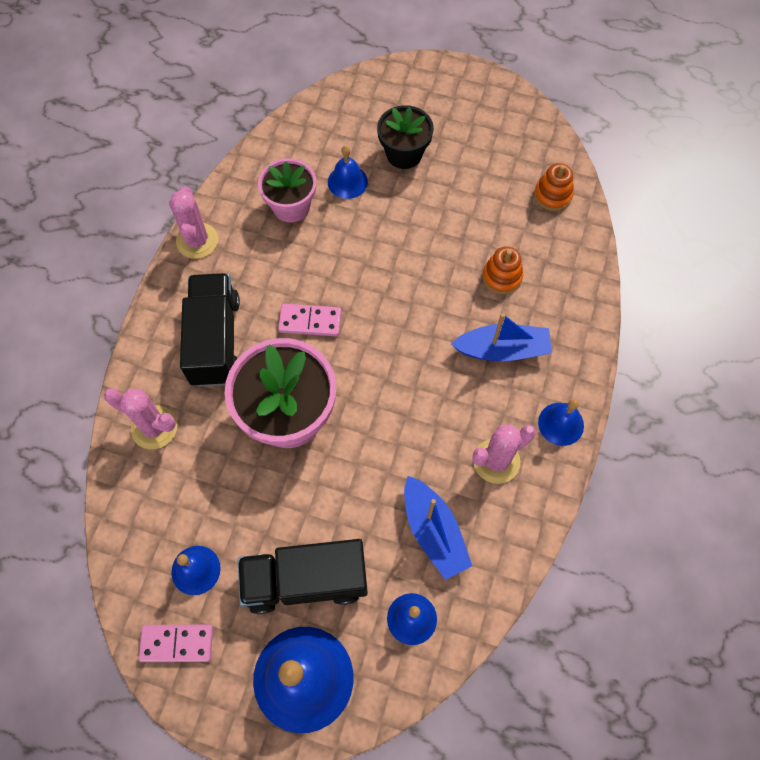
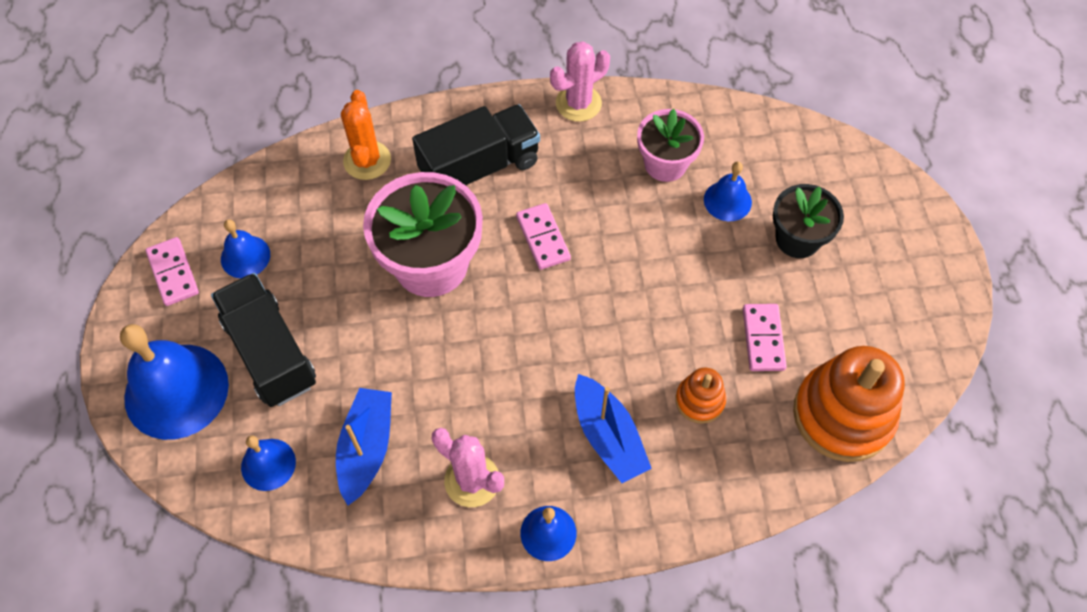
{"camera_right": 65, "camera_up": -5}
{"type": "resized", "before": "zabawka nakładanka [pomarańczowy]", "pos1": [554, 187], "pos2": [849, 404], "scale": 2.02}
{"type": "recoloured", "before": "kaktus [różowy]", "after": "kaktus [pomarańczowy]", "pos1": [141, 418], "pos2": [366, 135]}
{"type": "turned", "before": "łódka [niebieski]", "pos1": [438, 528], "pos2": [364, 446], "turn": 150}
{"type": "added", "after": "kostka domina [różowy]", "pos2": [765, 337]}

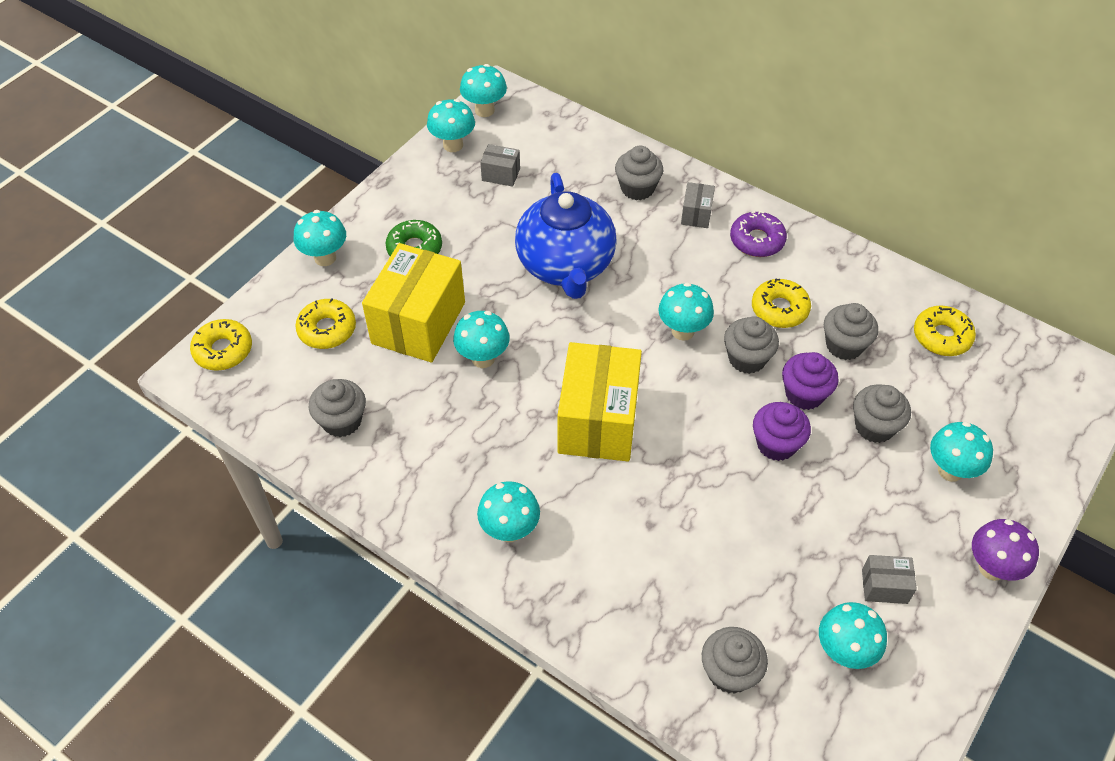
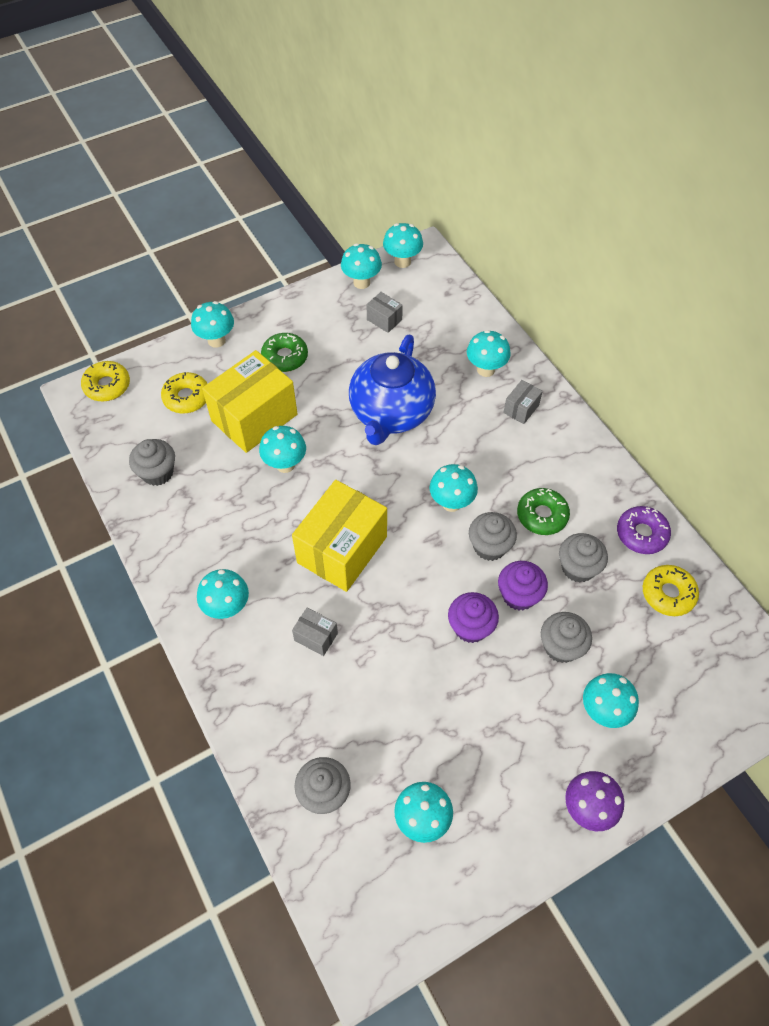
{"camera_right": 25, "camera_up": 5}
{"type": "replaced", "before": "muffinka [szary]", "after": "grzyb [turkusowy]", "pos1": [639, 172], "pos2": [489, 353]}
{"type": "moved", "before": "donut [fioletowy]", "pos1": [758, 234], "pos2": [644, 530]}
{"type": "recoloured", "before": "donut [żółty]", "after": "donut [zielony]", "pos1": [781, 303], "pos2": [543, 511]}
{"type": "moved", "before": "pudełko [szary]", "pos1": [889, 579], "pos2": [315, 632]}

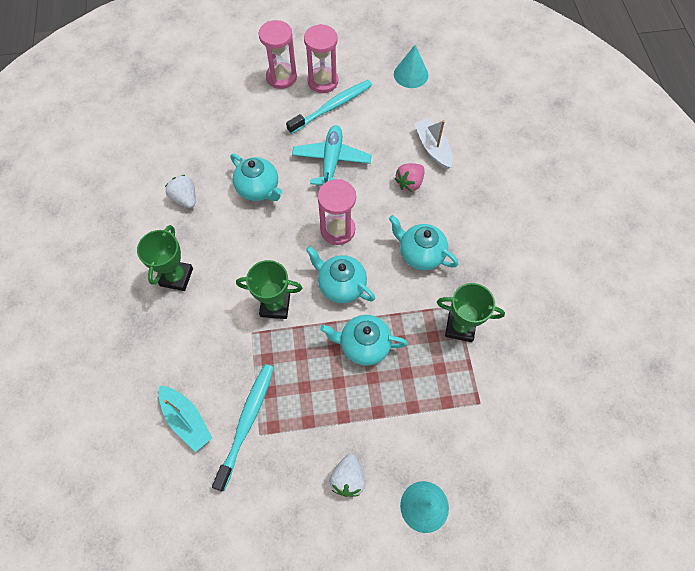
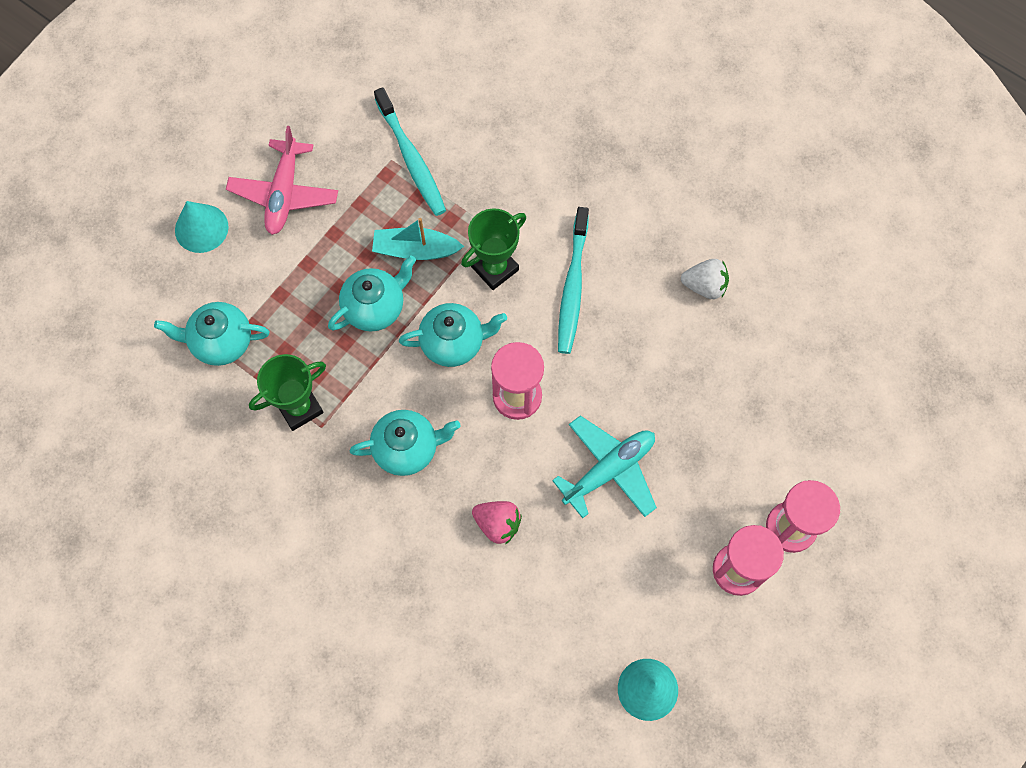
{"camera_right": 135, "camera_up": 5}
{"type": "moved", "before": "szczoteczka do zębów [turkusowy]", "pos1": [329, 107], "pos2": [573, 280]}
{"type": "removed", "before": "łódka [biały]", "pos1": [433, 143]}
{"type": "turned", "before": "samolot [turkusowy]", "pos1": [332, 155], "pos2": [604, 467], "turn": -90}
{"type": "moved", "before": "imbryk [turkusowy]", "pos1": [256, 177], "pos2": [211, 334]}
{"type": "turned", "before": "truskawka [różowy]", "pos1": [410, 177], "pos2": [497, 523], "turn": 120}
{"type": "removed", "before": "puchar [zielony]", "pos1": [165, 258]}
{"type": "moved", "before": "łódka [turkusowy]", "pos1": [185, 419], "pos2": [418, 239]}
{"type": "replaced", "before": "truskawka [biały]", "after": "samolot [różowy]", "pos1": [347, 475], "pos2": [282, 180]}

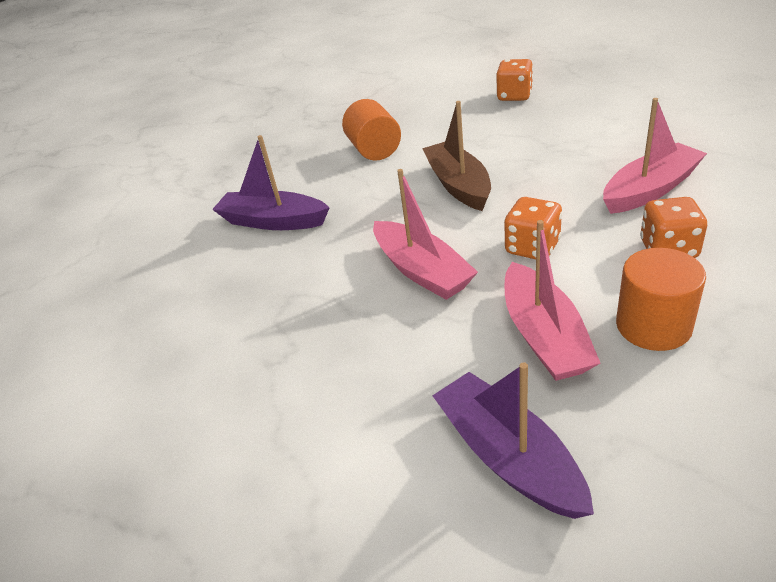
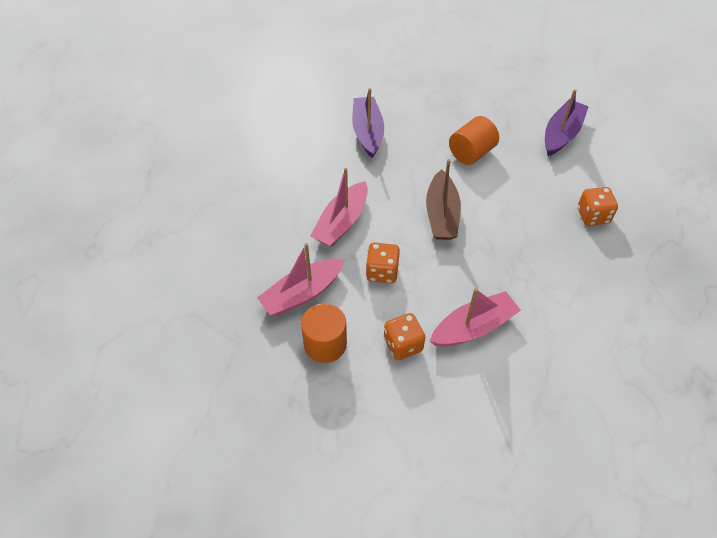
{"camera_right": 60, "camera_up": 15}
{"type": "turned", "before": "łódka [różowy]", "pos1": [655, 156], "pos2": [475, 317], "turn": -60}
{"type": "turned", "before": "łódka [brązowy]", "pos1": [456, 156], "pos2": [443, 199], "turn": 135}
{"type": "moved", "before": "łódka [fioletowy]", "pos1": [513, 440], "pos2": [567, 122]}

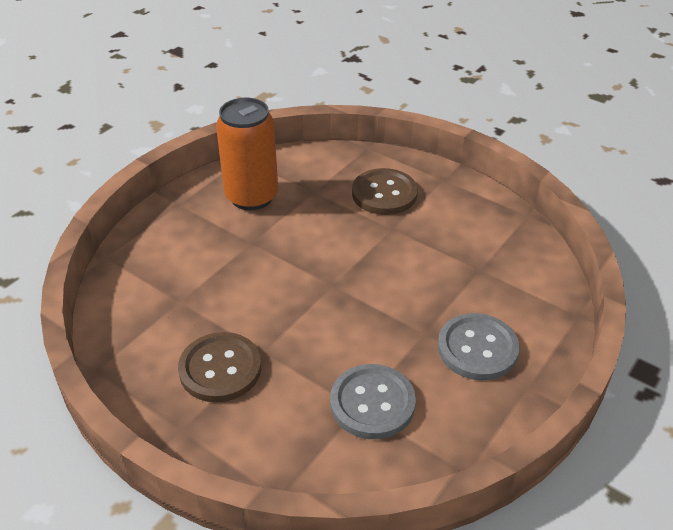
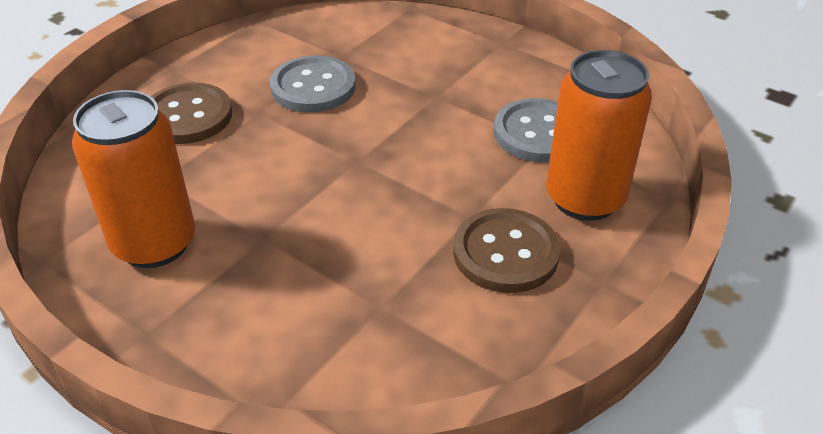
{"camera_right": -90, "camera_up": 0}
{"type": "moved", "before": "guzik [szary]", "pos1": [478, 347], "pos2": [312, 84]}
{"type": "added", "after": "puszka [pomarańczowy]", "pos2": [599, 135]}

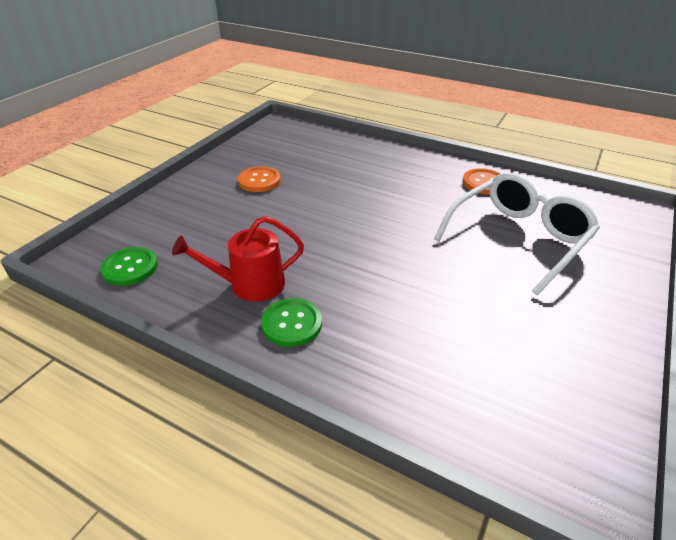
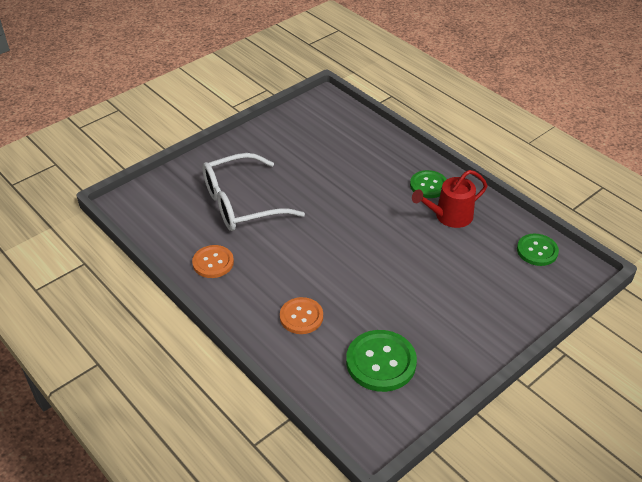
{"camera_right": -160, "camera_up": 5}
{"type": "moved", "before": "guzik [pomarańczowy]", "pos1": [259, 179], "pos2": [301, 315]}
{"type": "turned", "before": "konewka [czerwony]", "pos1": [238, 259], "pos2": [449, 199], "turn": 150}
{"type": "added", "after": "guzik [zielony]", "pos2": [381, 361]}

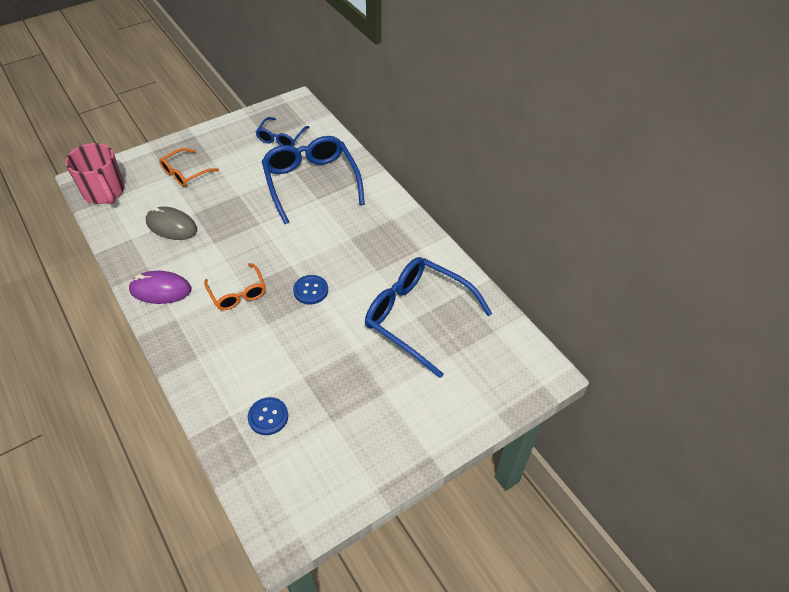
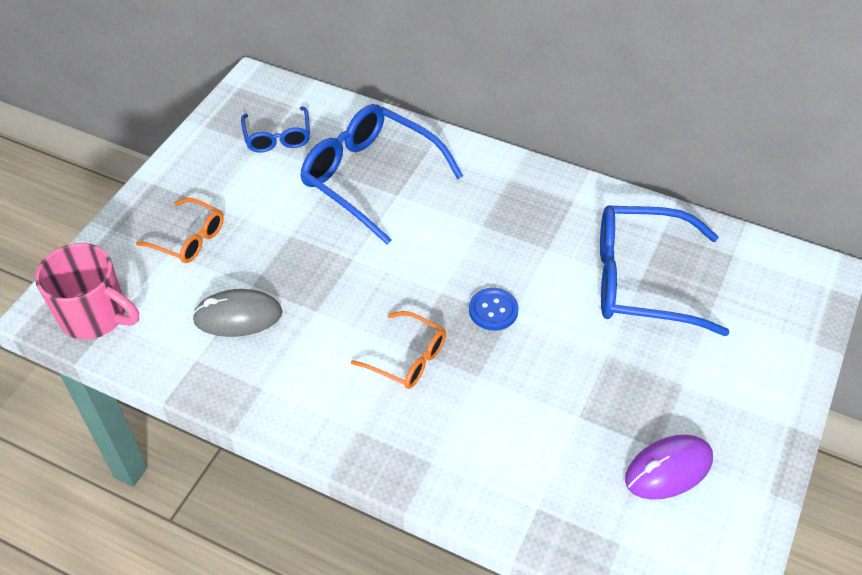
{"camera_right": -30, "camera_up": 0}
{"type": "turned", "before": "okulary [pomarańczowy]", "pos1": [189, 167], "pos2": [180, 230], "turn": -75}
{"type": "moved", "before": "myszka [fioletowy]", "pos1": [160, 287], "pos2": [669, 467]}
{"type": "removed", "before": "guzik [niebieski]", "pos1": [268, 416]}

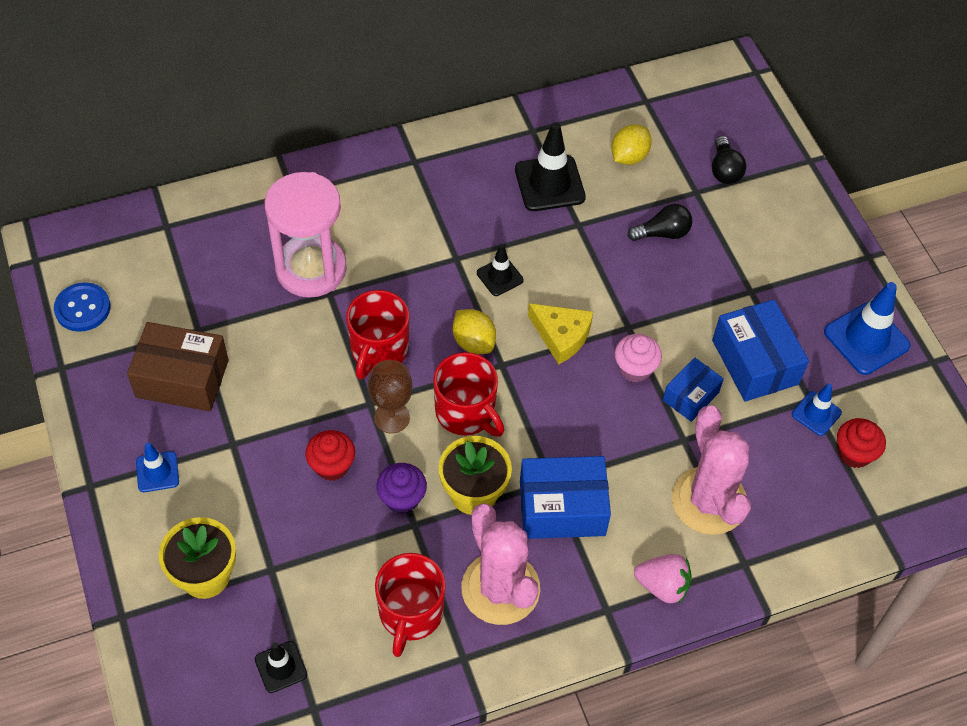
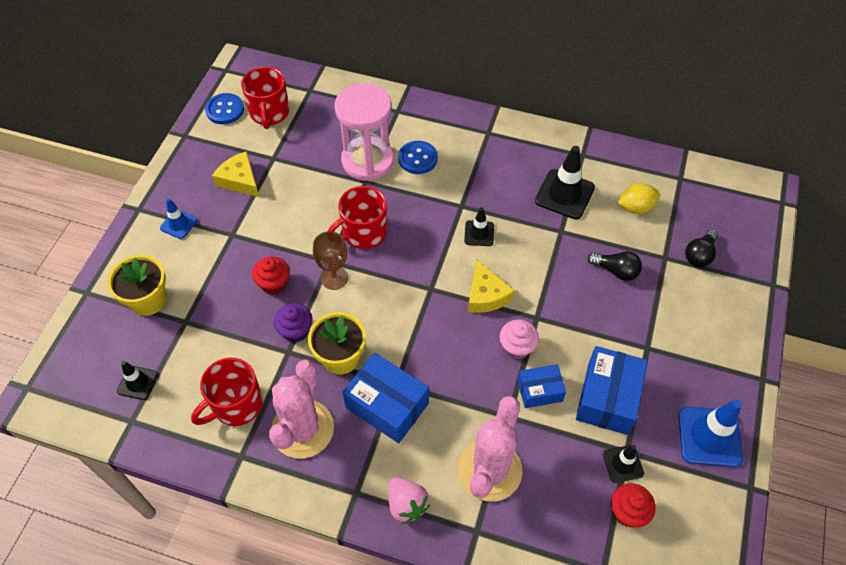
{"camera_right": 40, "camera_up": 0}
{"type": "removed", "before": "cytryna [żółty]", "pos1": [474, 331]}
{"type": "replaced", "before": "pudełko [brązowy]", "after": "ser [żółty]", "pos1": [178, 367], "pos2": [235, 174]}
{"type": "moved", "before": "kubek [czerwony]", "pos1": [468, 394], "pos2": [265, 98]}
{"type": "recoloured", "before": "pachołek [niebieski]", "after": "pachołek [czarny]", "pos1": [817, 409], "pos2": [623, 464]}
{"type": "added", "after": "guzik [niebieski]", "pos2": [418, 157]}

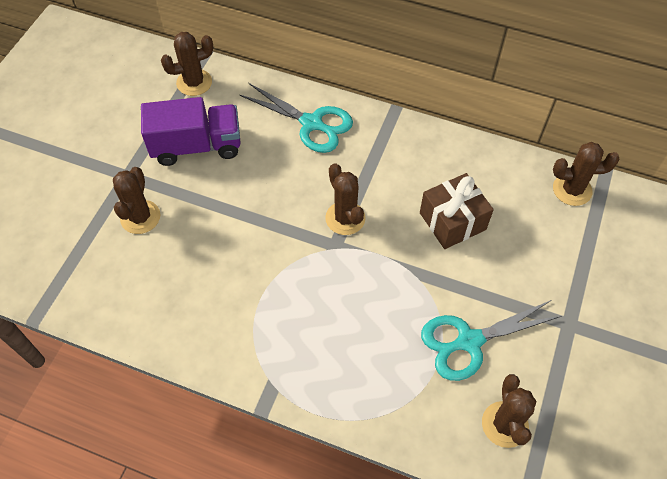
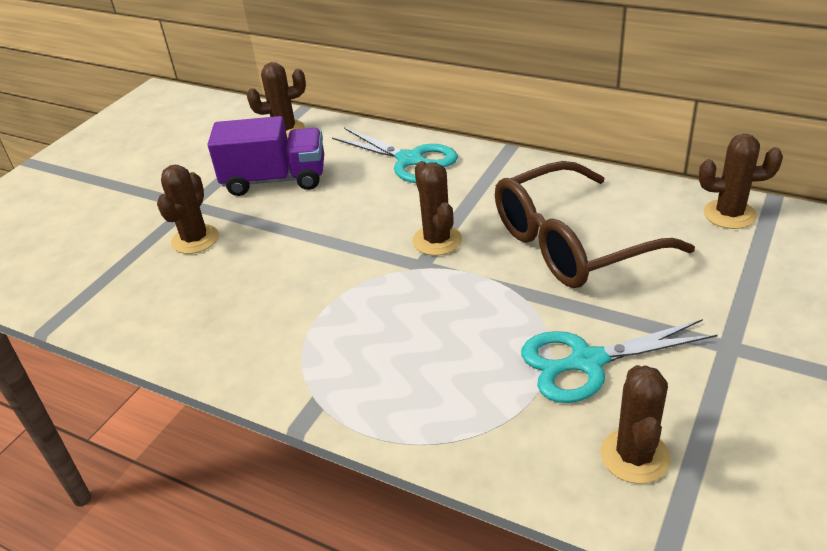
{"camera_right": 10, "camera_up": -20}
{"type": "replaced", "before": "prezent [brązowy]", "after": "okulary [brązowy]", "pos1": [457, 211], "pos2": [595, 224]}

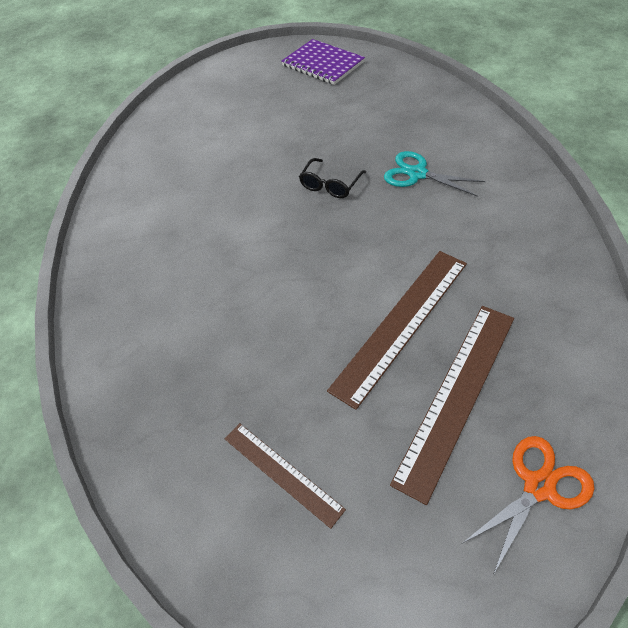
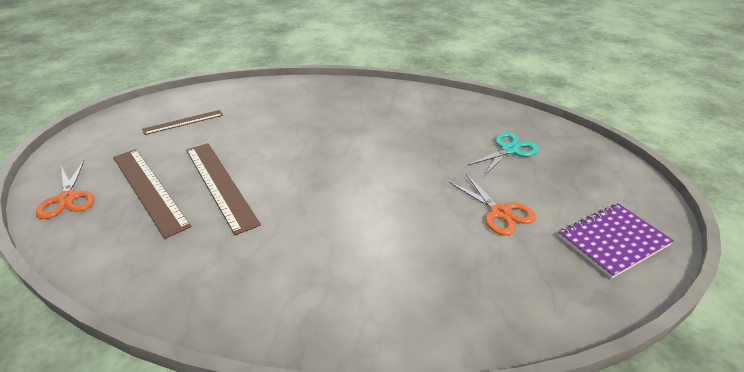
{"camera_right": 105, "camera_up": -15}
{"type": "moved", "before": "nożyczki [turkusowy]", "pos1": [435, 174], "pos2": [503, 154]}
{"type": "removed", "before": "okulary [czarny]", "pos1": [332, 178]}
{"type": "added", "after": "nożyczki [pomarańczowy]", "pos2": [492, 204]}

